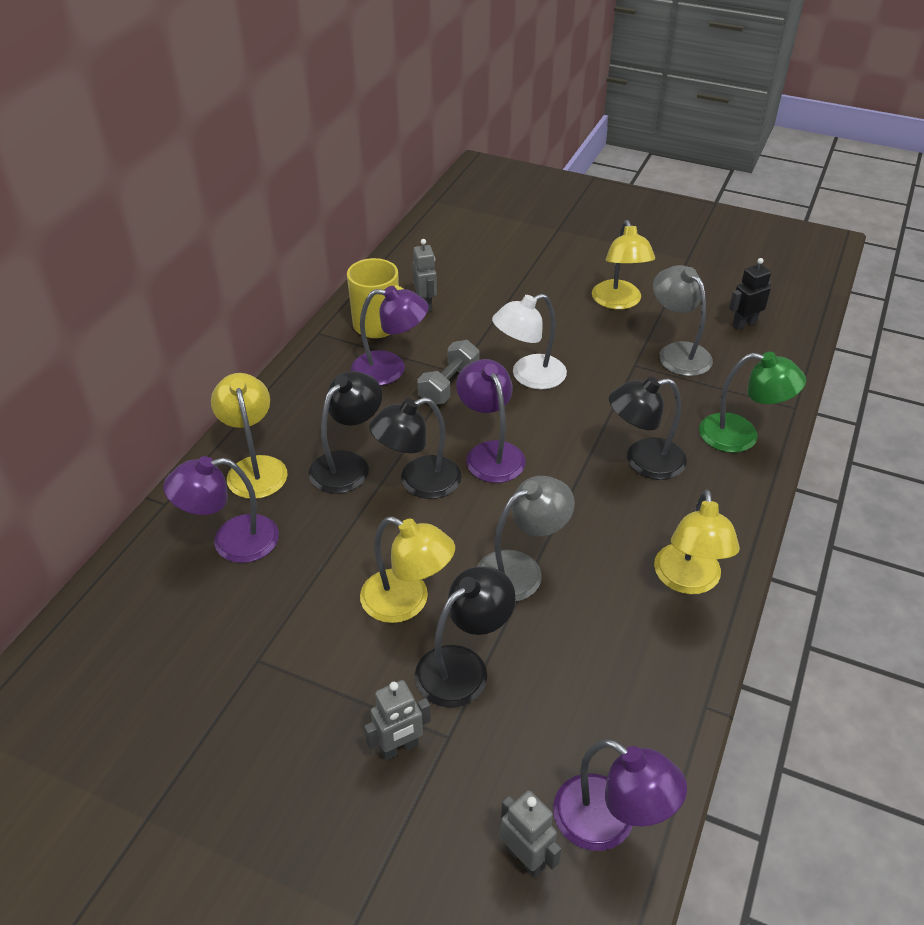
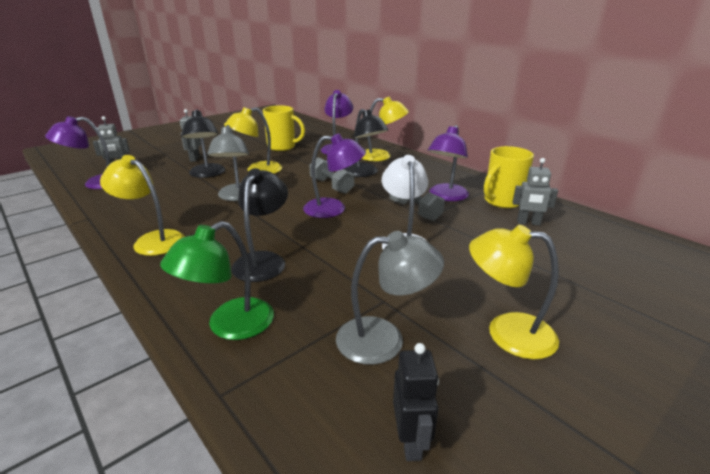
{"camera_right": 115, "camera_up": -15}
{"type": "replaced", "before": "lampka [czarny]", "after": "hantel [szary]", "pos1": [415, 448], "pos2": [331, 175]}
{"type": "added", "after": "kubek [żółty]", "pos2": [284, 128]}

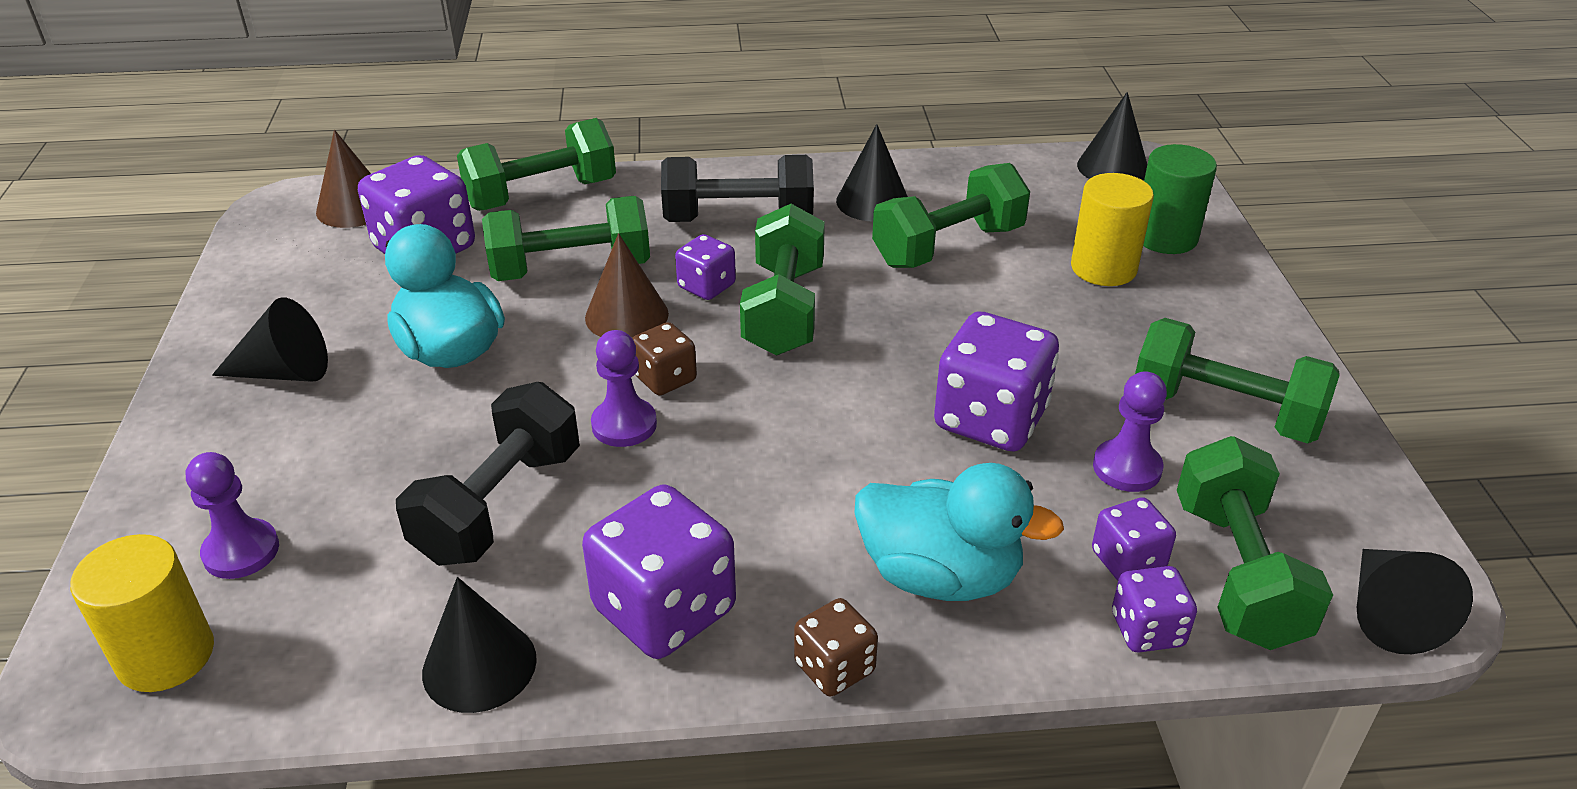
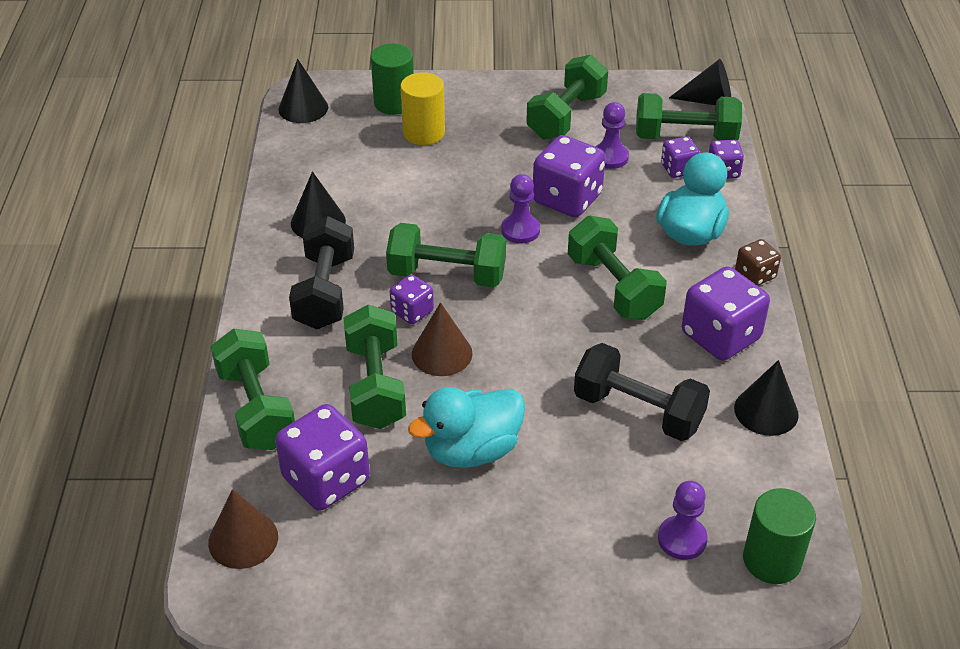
{"camera_right": -85, "camera_up": 5}
{"type": "moved", "before": "hantel [zielony]", "pos1": [951, 215], "pos2": [617, 268]}
{"type": "removed", "before": "stożek [czarny]", "pos1": [270, 340]}
{"type": "removed", "before": "kostka do gry [brązowy]", "pos1": [664, 358]}
{"type": "moved", "before": "pionek [fioletowy]", "pos1": [624, 388], "pos2": [520, 209]}
{"type": "recoloured", "before": "walec [żółty]", "after": "walec [zielony]", "pos1": [142, 613], "pos2": [779, 536]}

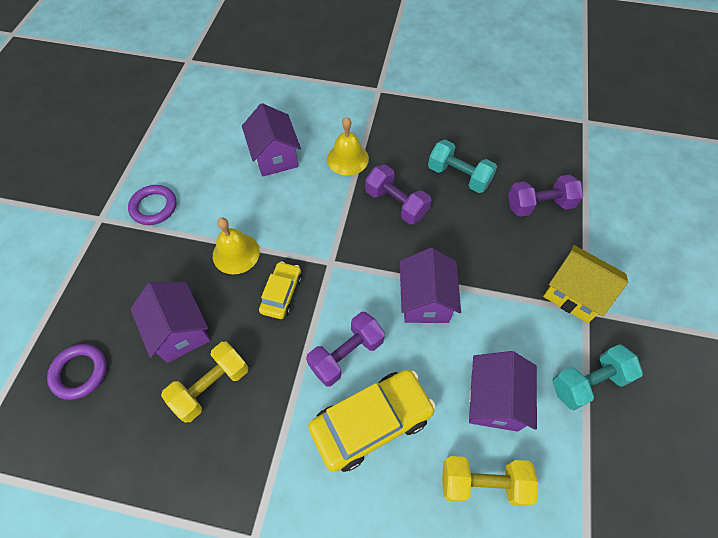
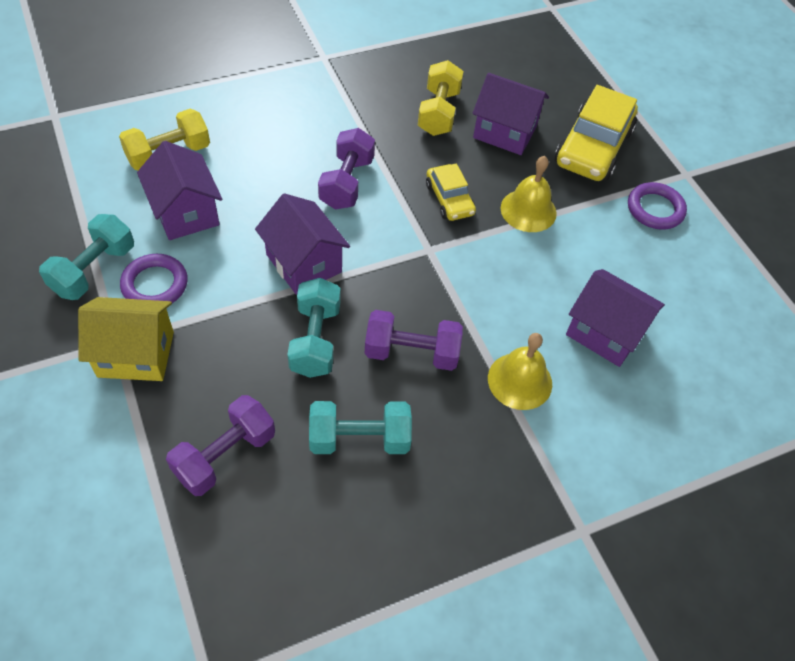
{"camera_right": 140, "camera_up": -5}
{"type": "moved", "before": "pierścień [fioletowy]", "pos1": [77, 372], "pos2": [154, 278]}
{"type": "moved", "before": "samochód [żółty]", "pos1": [372, 420], "pos2": [596, 133]}
{"type": "added", "after": "hantel [turkusowy]", "pos2": [313, 328]}

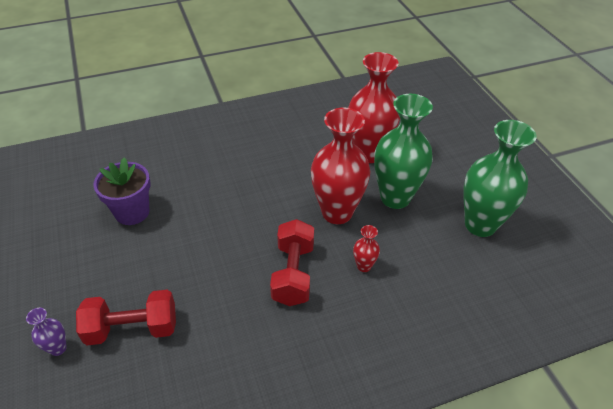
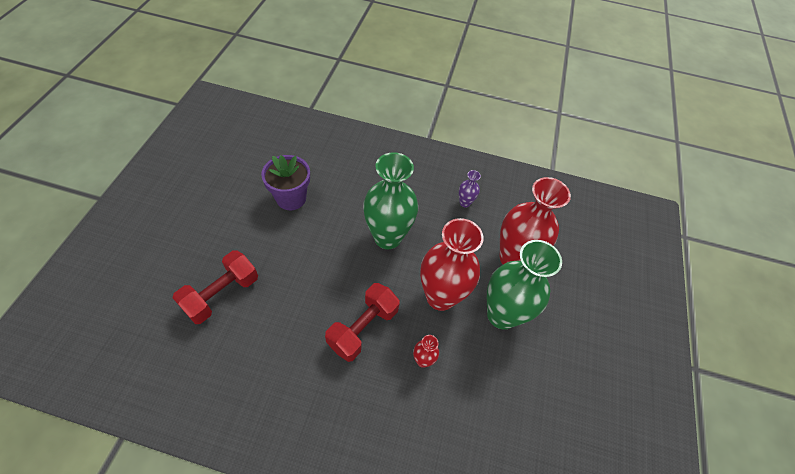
{"camera_right": 30, "camera_up": 10}
{"type": "moved", "before": "wazon [zielony]", "pos1": [500, 178], "pos2": [390, 200]}
{"type": "turned", "before": "hantel [czerwony]", "pos1": [126, 317], "pos2": [215, 287], "turn": -75}
{"type": "moved", "before": "wazon [fioletowy]", "pos1": [46, 332], "pos2": [470, 188]}

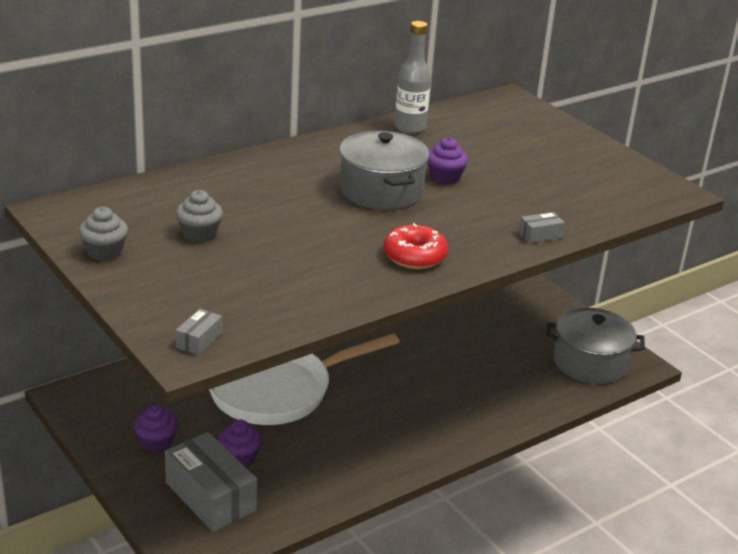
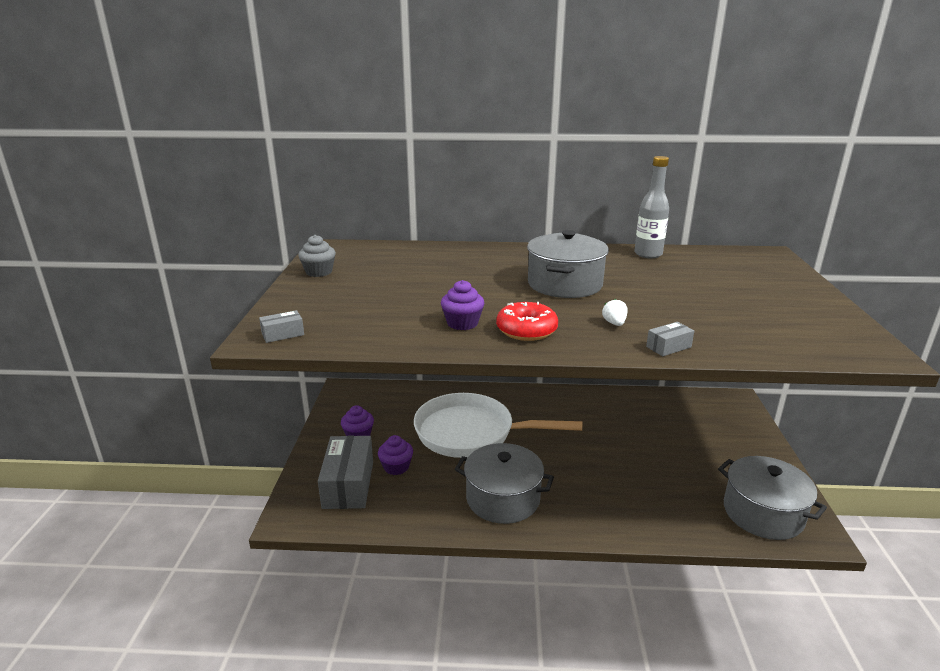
{"camera_right": 40, "camera_up": -5}
{"type": "moved", "before": "muffinka [fioletowy]", "pos1": [447, 161], "pos2": [462, 305]}
{"type": "removed", "before": "muffinka [szary]", "pos1": [199, 216]}
{"type": "turned", "before": "pudełko [szary]", "pos1": [542, 227], "pos2": [670, 339], "turn": -45}
{"type": "added", "after": "truskawka [biały]", "pos2": [615, 312]}
{"type": "added", "after": "garnek [szary]", "pos2": [504, 483]}

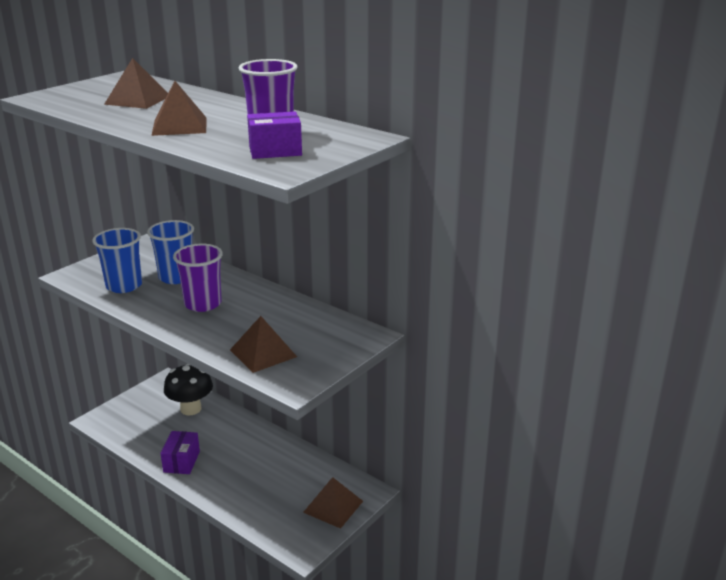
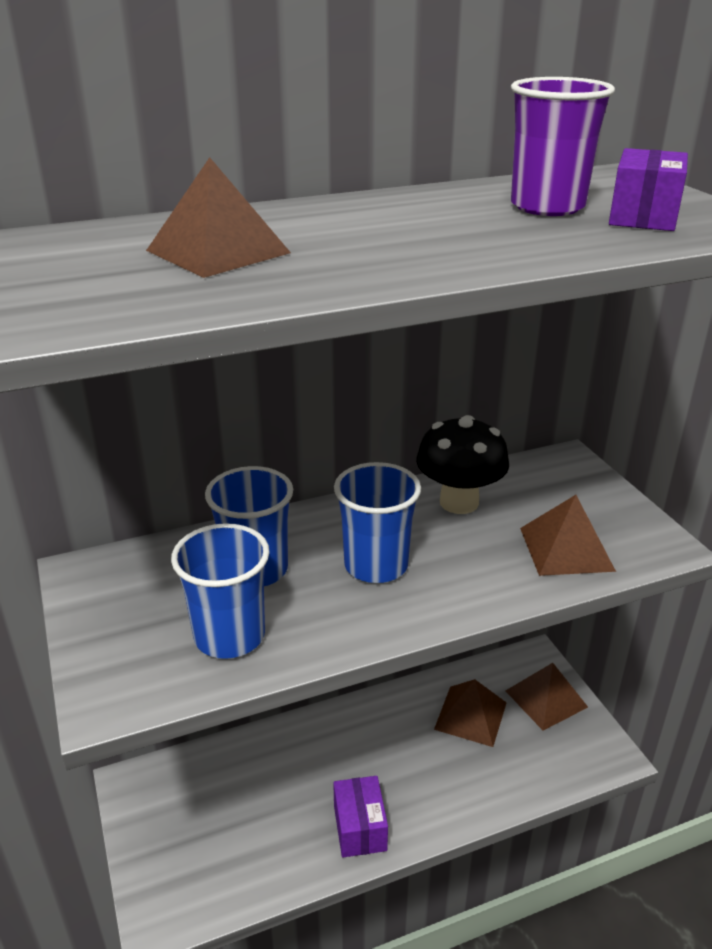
{"camera_right": -60, "camera_up": 5}
{"type": "moved", "before": "piramida [brązowy]", "pos1": [179, 108], "pos2": [470, 713]}
{"type": "recoloured", "before": "szklanka [fioletowy]", "after": "szklanka [niebieski]", "pos1": [198, 278], "pos2": [377, 522]}
{"type": "moved", "before": "grzyb [czarny]", "pos1": [188, 389], "pos2": [462, 464]}
{"type": "turned", "before": "pudełko [fioletowy]", "pos1": [180, 452], "pos2": [360, 816], "turn": 45}

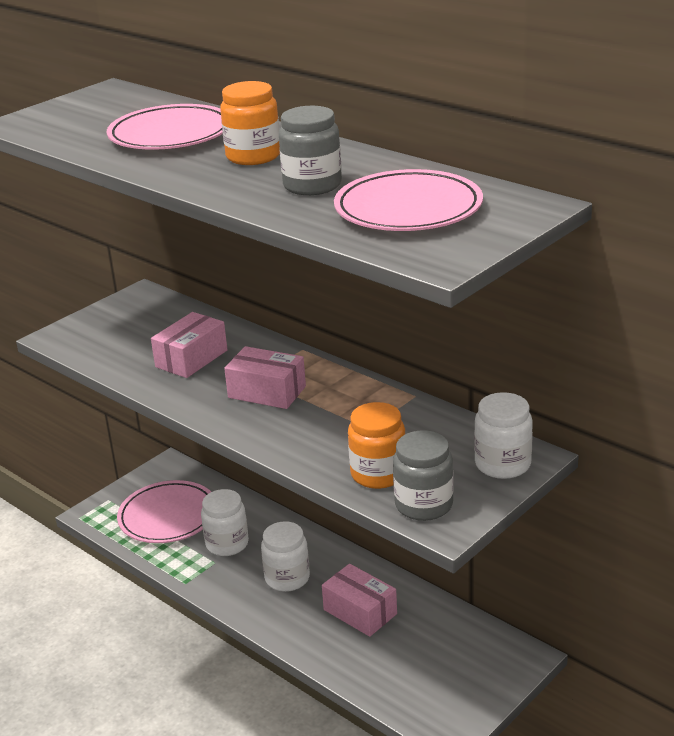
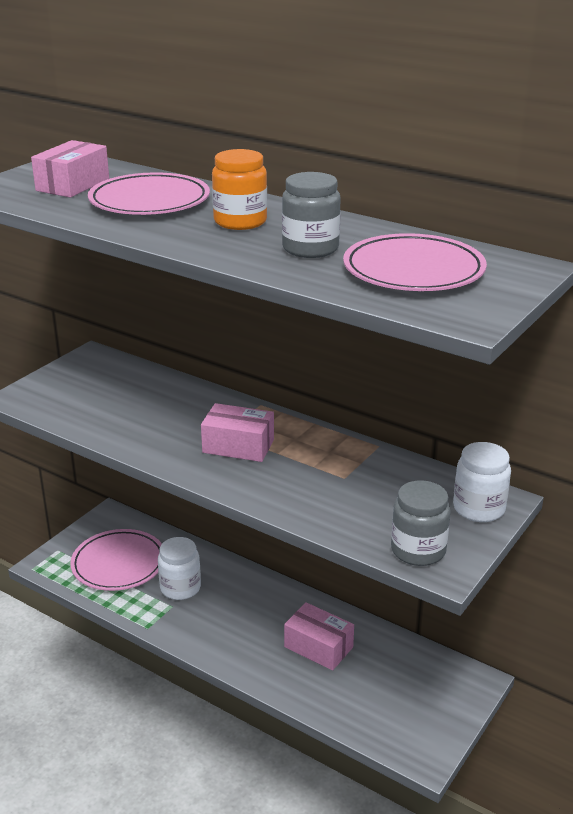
{"camera_right": -10, "camera_up": 0}
{"type": "moved", "before": "pudełko [różowy]", "pos1": [189, 345], "pos2": [70, 169]}
{"type": "removed", "before": "słoik [pomarańczowy]", "pos1": [376, 445]}
{"type": "removed", "before": "słoik [biały]", "pos1": [285, 556]}

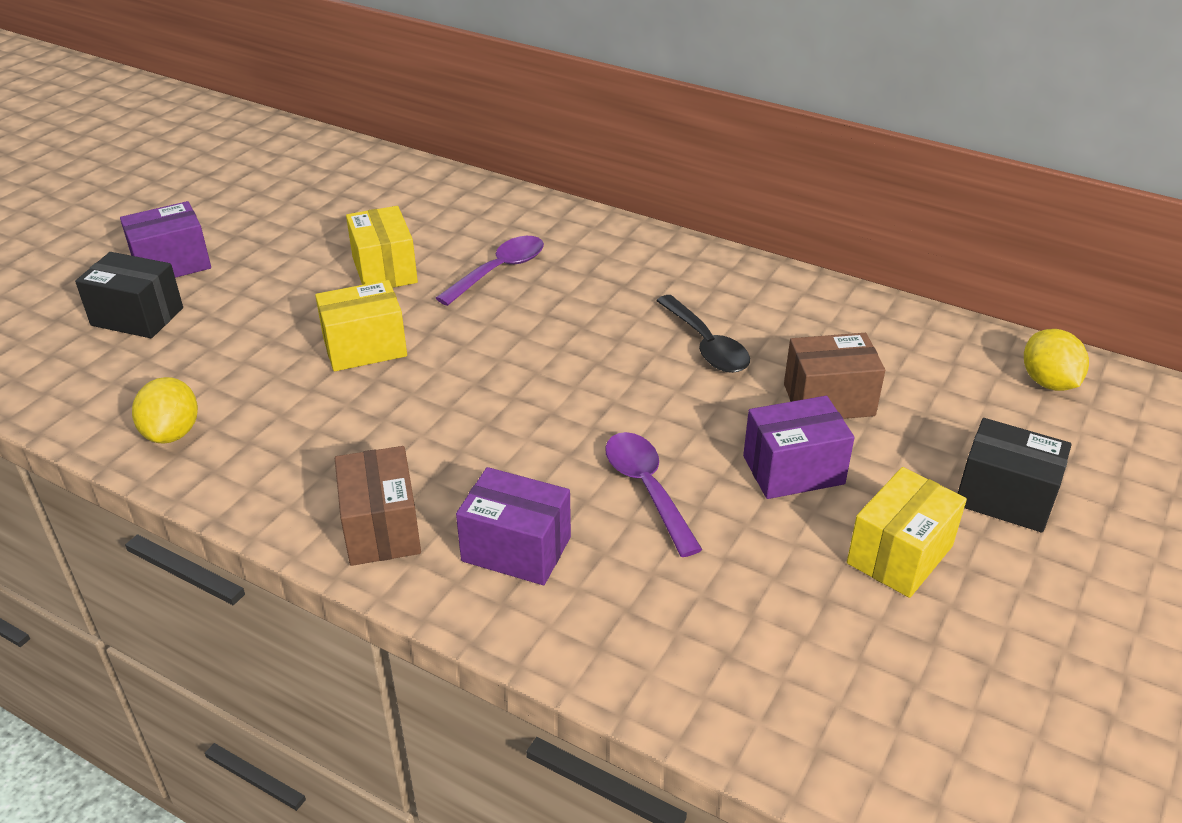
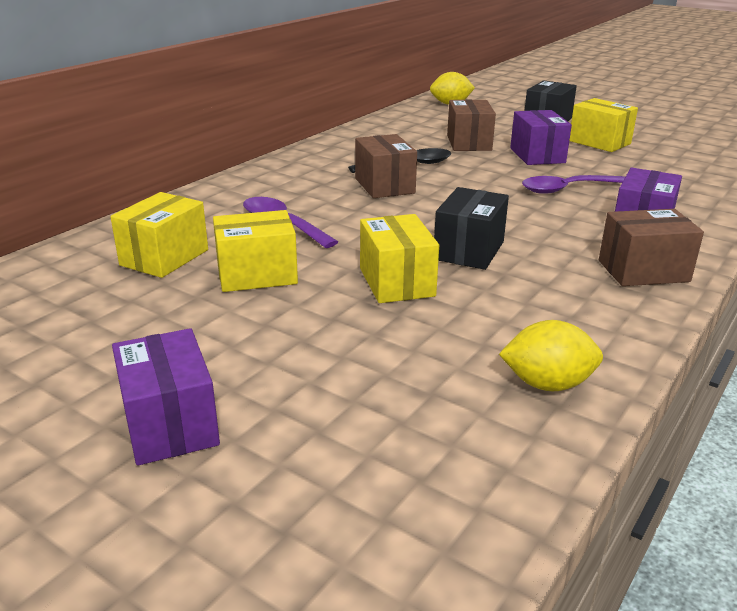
{"camera_right": -85, "camera_up": -10}
{"type": "moved", "before": "pudełko [czarny]", "pos1": [129, 295], "pos2": [471, 228]}
{"type": "added", "after": "pudełko [brązowy]", "pos2": [386, 166]}
{"type": "added", "after": "pudełko [żółty]", "pos2": [159, 235]}

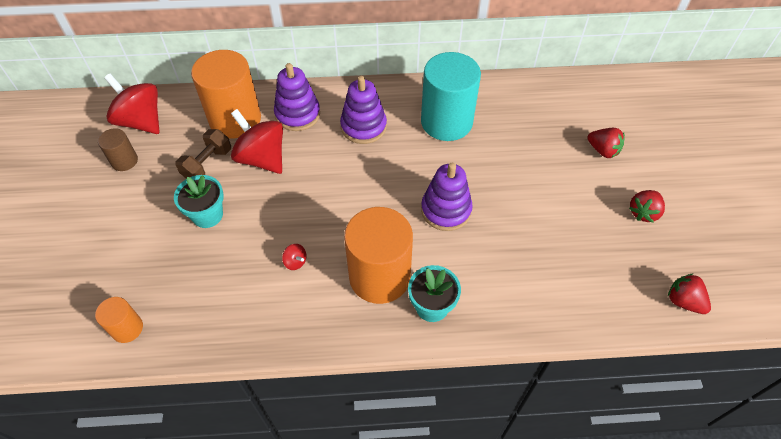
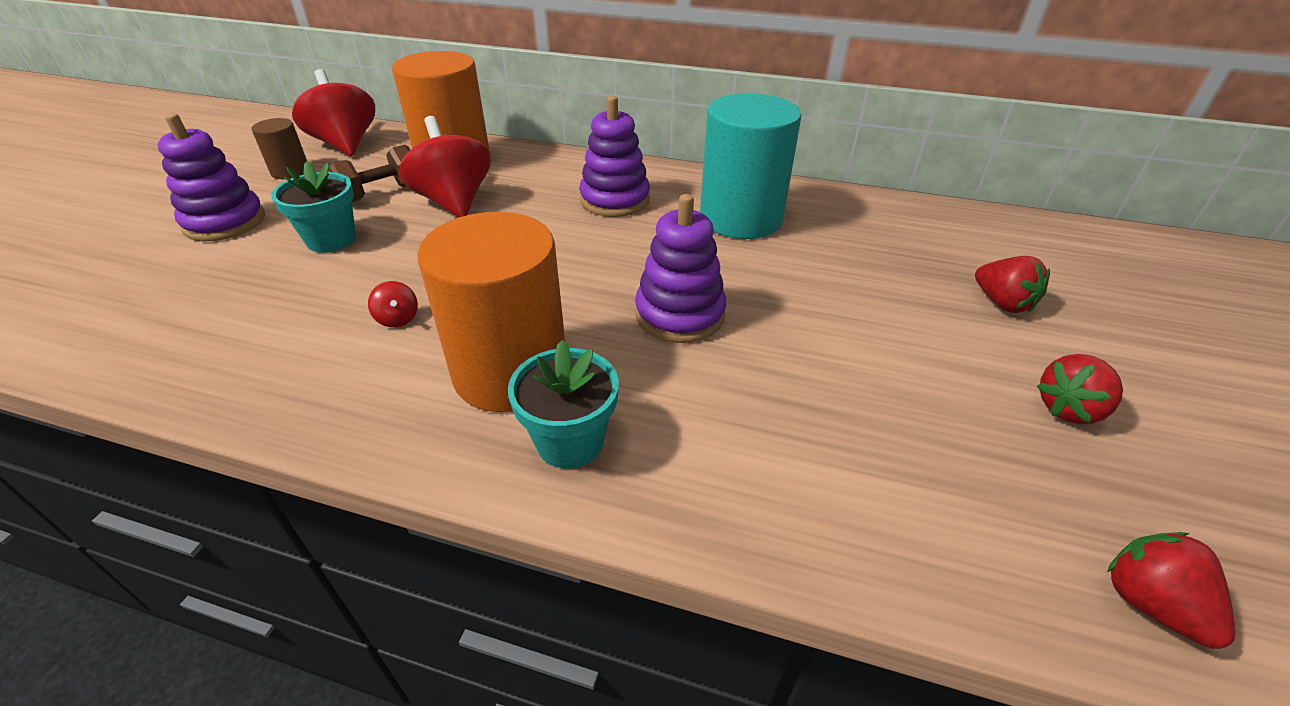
{"camera_right": 20, "camera_up": -15}
{"type": "moved", "before": "zabawka nakładanka [fioletowy]", "pos1": [297, 97], "pos2": [211, 177]}
{"type": "removed", "before": "walec [pomarańczowy]", "pos1": [119, 320]}

